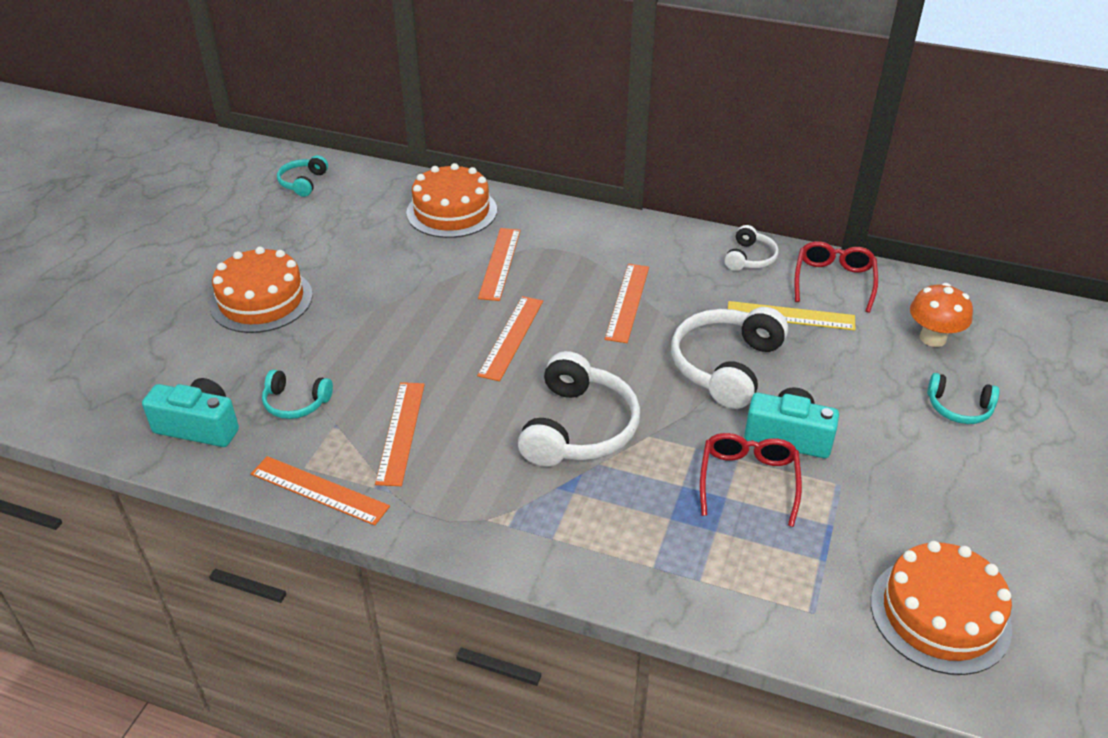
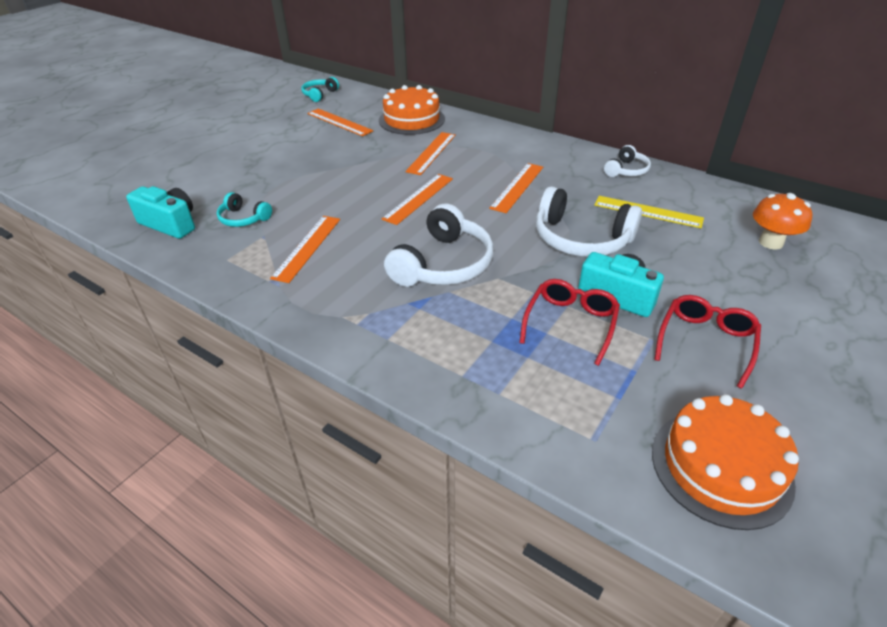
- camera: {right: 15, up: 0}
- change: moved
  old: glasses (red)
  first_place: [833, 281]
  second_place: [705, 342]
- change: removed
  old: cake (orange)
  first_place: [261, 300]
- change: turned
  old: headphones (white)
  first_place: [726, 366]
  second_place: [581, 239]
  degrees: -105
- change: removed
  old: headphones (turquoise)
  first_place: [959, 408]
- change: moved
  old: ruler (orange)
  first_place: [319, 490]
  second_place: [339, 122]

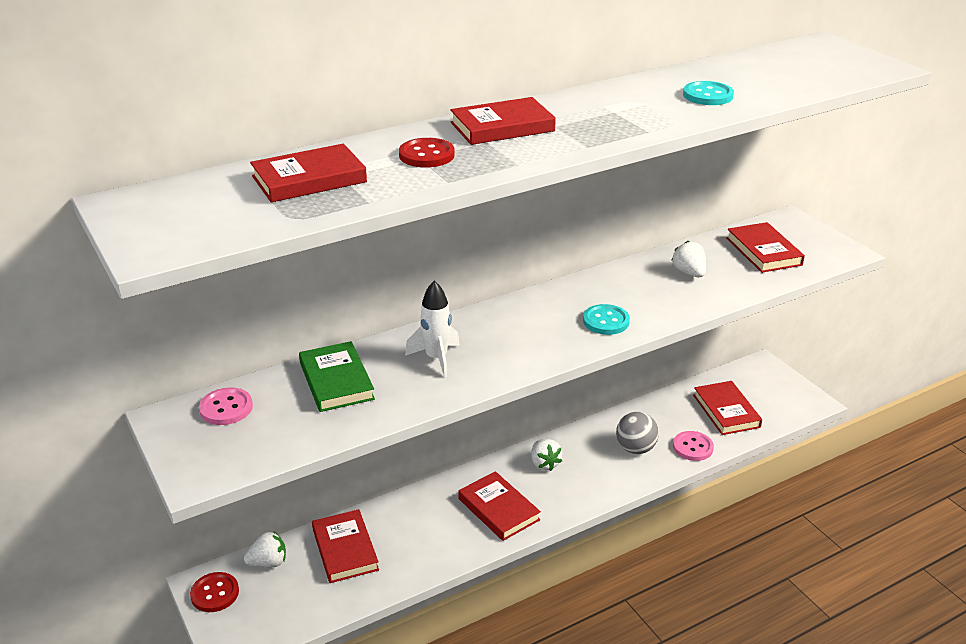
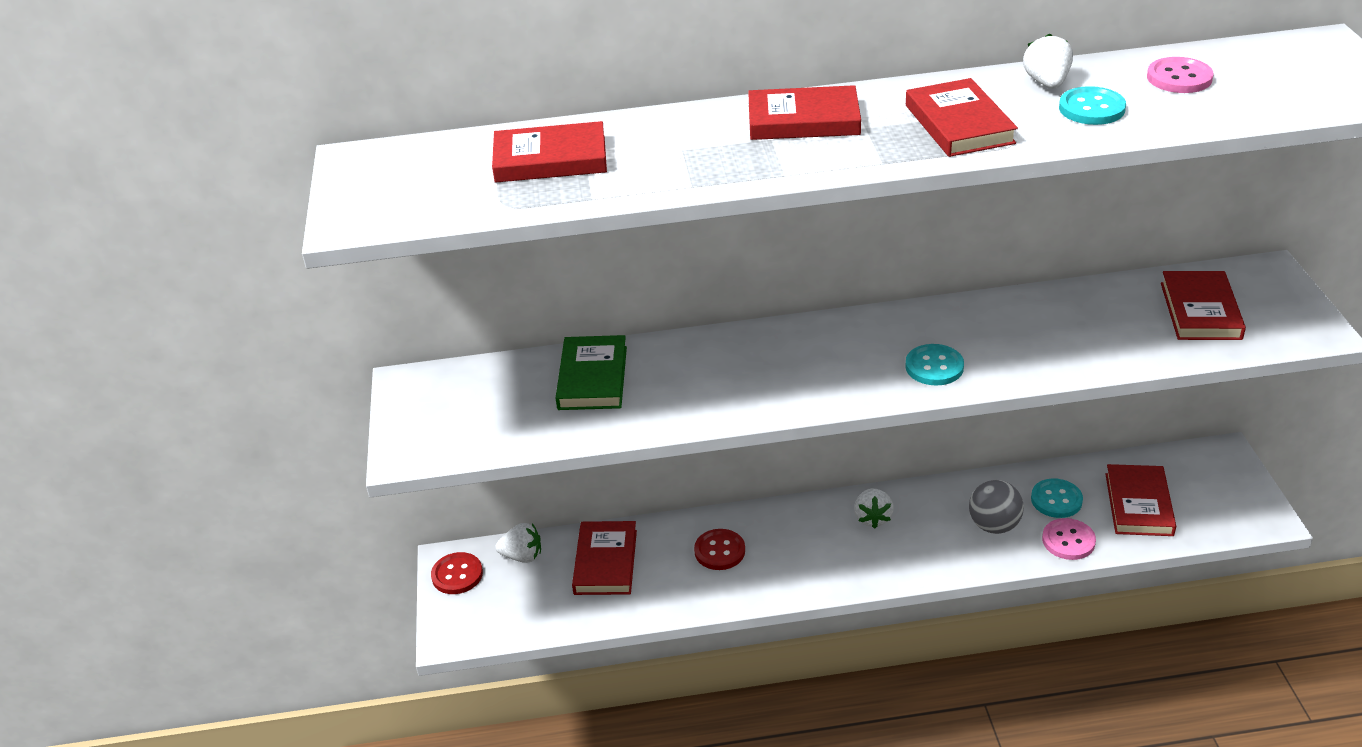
- camera: {right: 25, up: 5}
- change: moved
  old: button (red)
  first_place: [426, 155]
  second_place: [719, 551]
- change: moved
  old: strawberry (white)
  first_place: [689, 273]
  second_place: [1047, 83]
- change: removed
  old: rocket (white)
  first_place: [436, 358]
- change: moved
  old: button (pink)
  first_place: [226, 408]
  second_place: [1179, 78]
- change: moved
  old: book (red)
  first_place: [498, 509]
  second_place: [959, 124]
- change: added
  new: button (turquoise)
  second_place: [1056, 500]

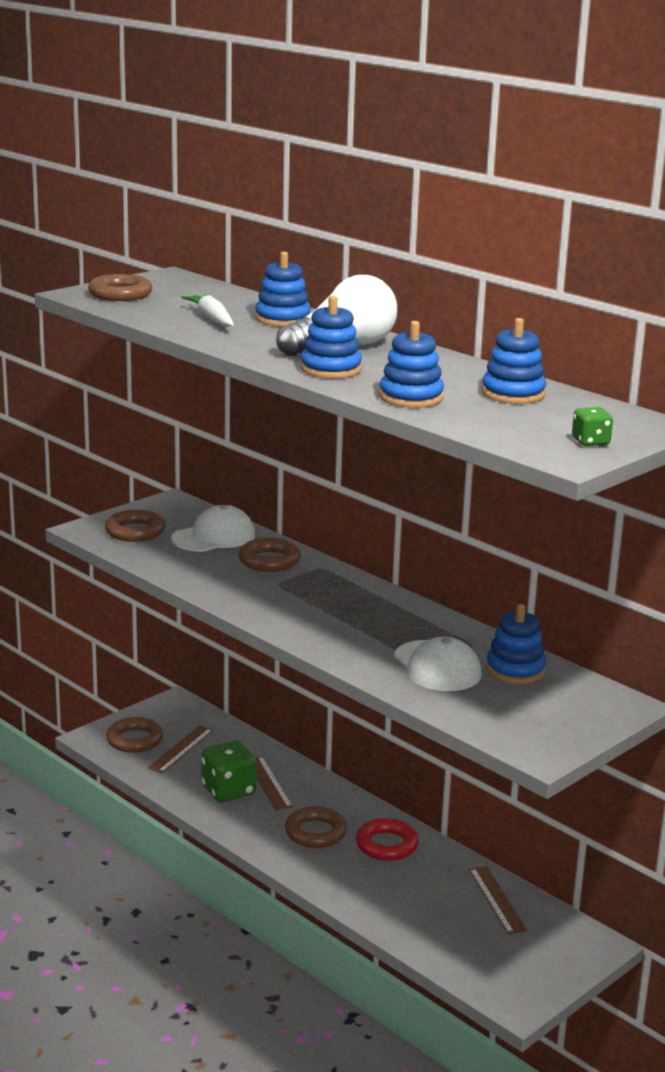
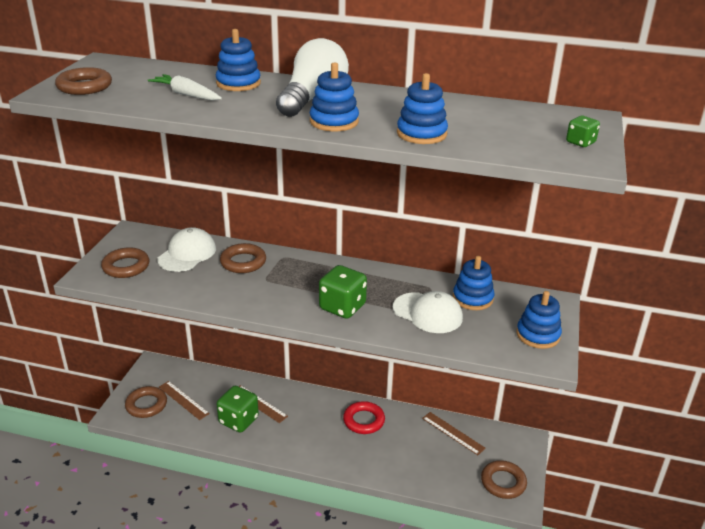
- camera: {right: -30, up: 10}
- change: moved
  old: stacking toy (blue)
  first_place: [513, 394]
  second_place: [538, 335]
- change: turned
  old: ruler (brown)
  first_place: [181, 749]
  second_place: [183, 400]
  degrees: -45
- change: moved
  old: ring (brown)
  first_place: [315, 832]
  second_place: [503, 482]
- change: added
  new: dice (green)
  second_place: [342, 307]

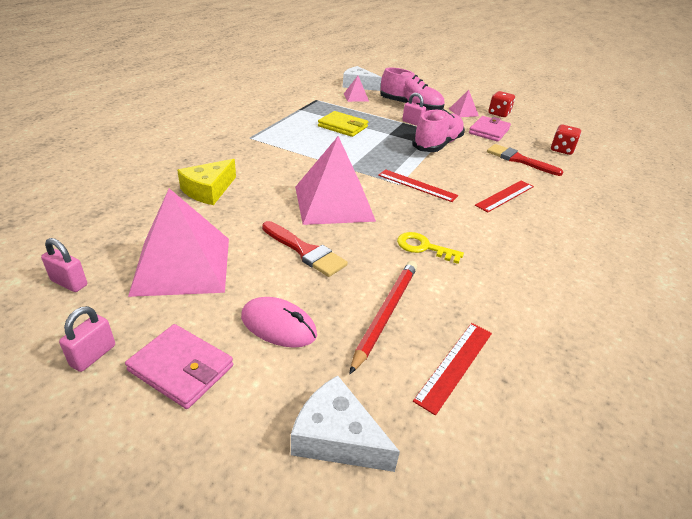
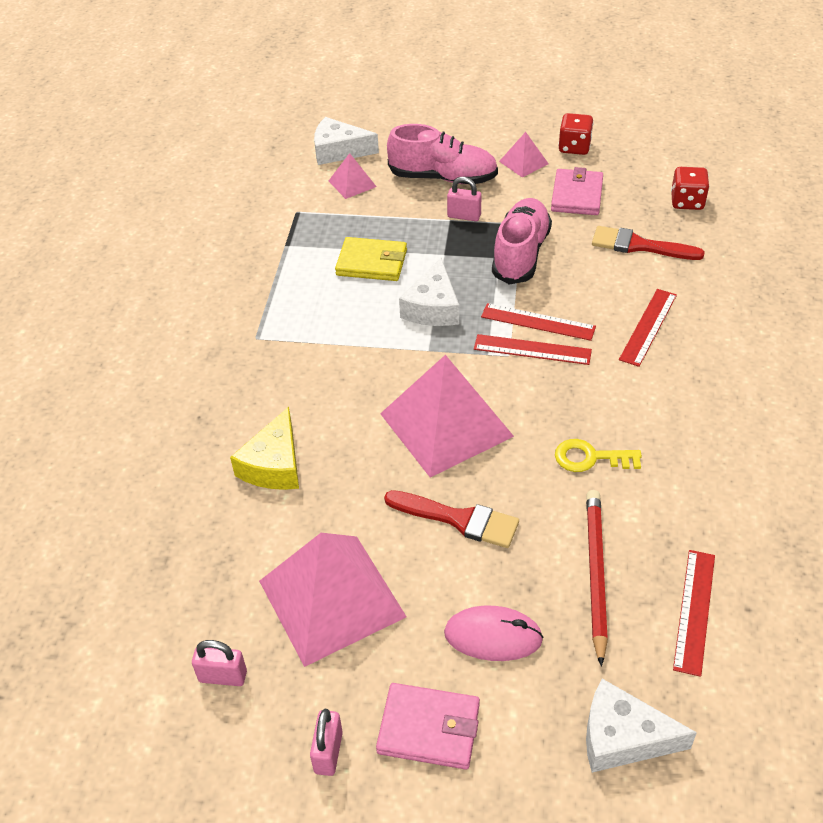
- camera: {right: -15, up: 10}
- change: added
  new: cheese (white)
  second_place: [433, 307]
- change: added
  new: ruler (red)
  second_place: [538, 322]

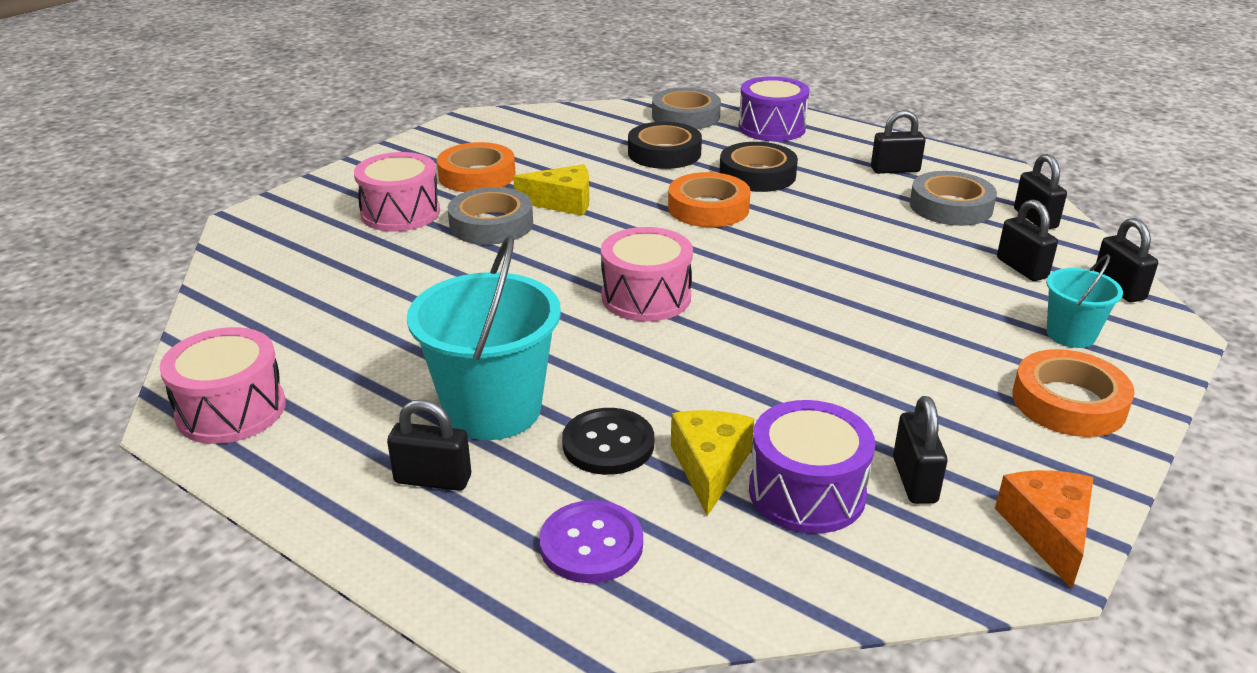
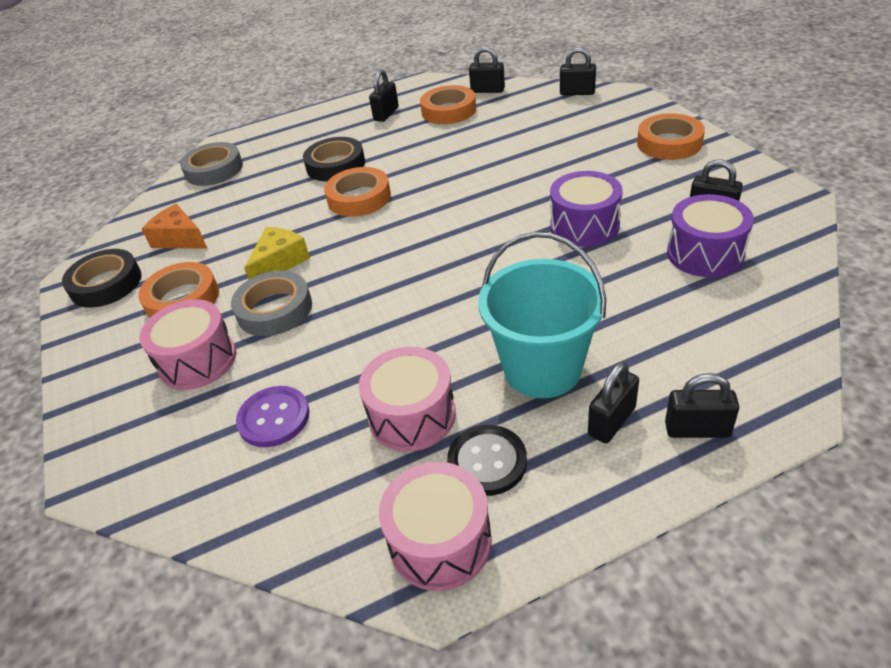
- camera: {right: -55, up: 10}
- change: moved
  old: drum (purple)
  first_place: [771, 128]
  second_place: [584, 226]
- change: moved
  old: tape (black)
  first_place: [664, 153]
  second_place: [106, 284]
- change: recoloured
  old: tape (grey)
  new: tape (orange)
  first_place: [950, 206]
  second_place: [449, 110]
- change: moved
  old: padlock (black)
  first_place: [1022, 268]
  second_place: [697, 429]
- change: moved
  old: drum (pink)
  first_place: [646, 297]
  second_place: [412, 415]
- change: removed
  old: bucket (turquoise)
  first_place: [1070, 334]
- change: moved
  old: button (black)
  first_place: [608, 444]
  second_place: [487, 461]
- change: removed
  old: cheese (yellow)
  first_place: [710, 467]
- change: moved
  old: cheese (orange)
  first_place: [1048, 531]
  second_place: [179, 239]
- change: moved
  old: button (purple)
  first_place: [591, 544]
  second_place: [274, 418]

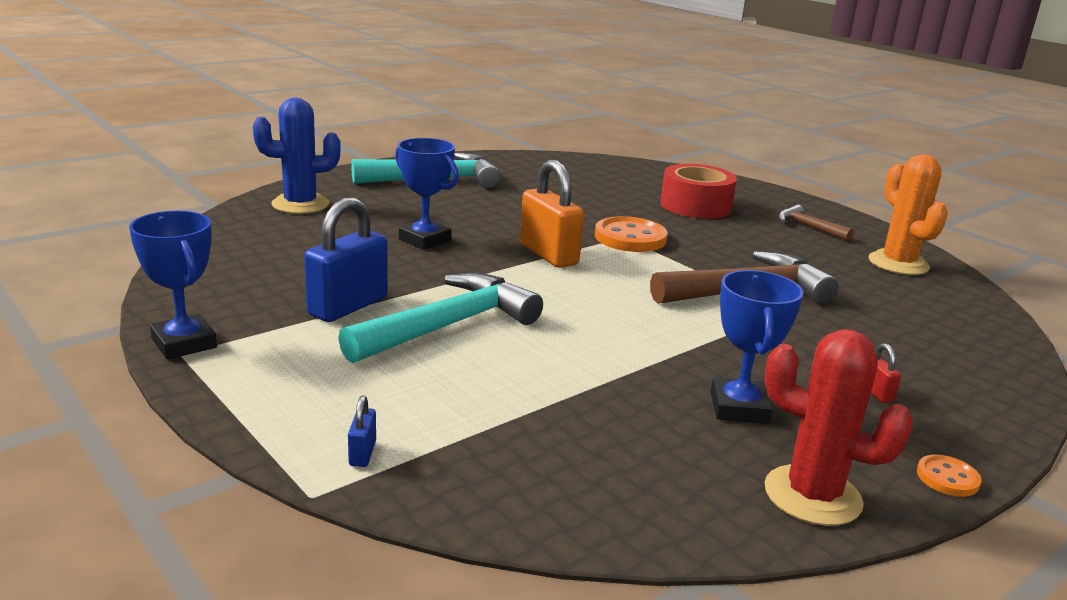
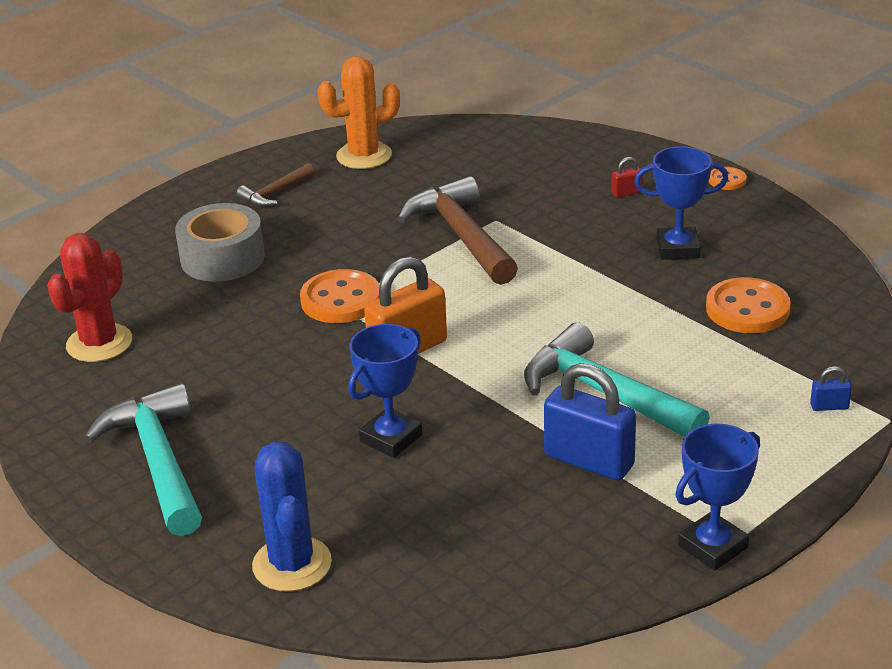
- camera: {right: -90, up: 10}
- change: recoloured
  old: tape (red)
  new: tape (grey)
  first_place: [695, 206]
  second_place: [222, 258]
- change: moved
  old: cactus (red)
  first_place: [812, 495]
  second_place: [99, 343]
- change: added
  new: button (orange)
  second_place: [747, 309]

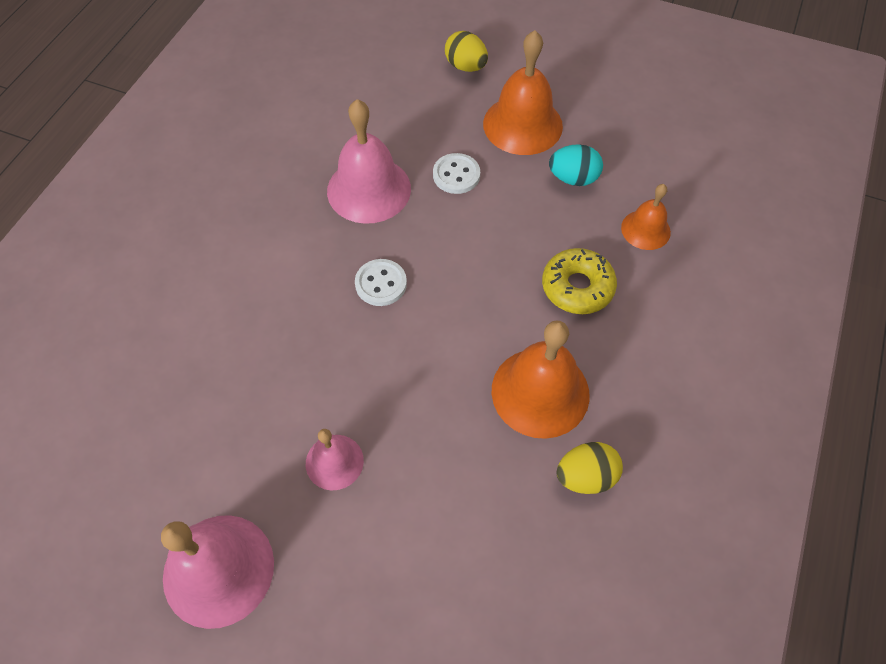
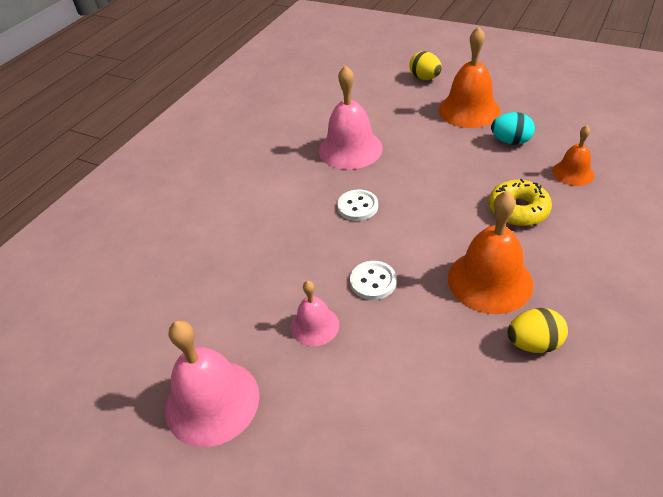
- camera: {right: 10, up: -15}
- change: moved
  old: button (white)
  first_place: [456, 175]
  second_place: [373, 281]

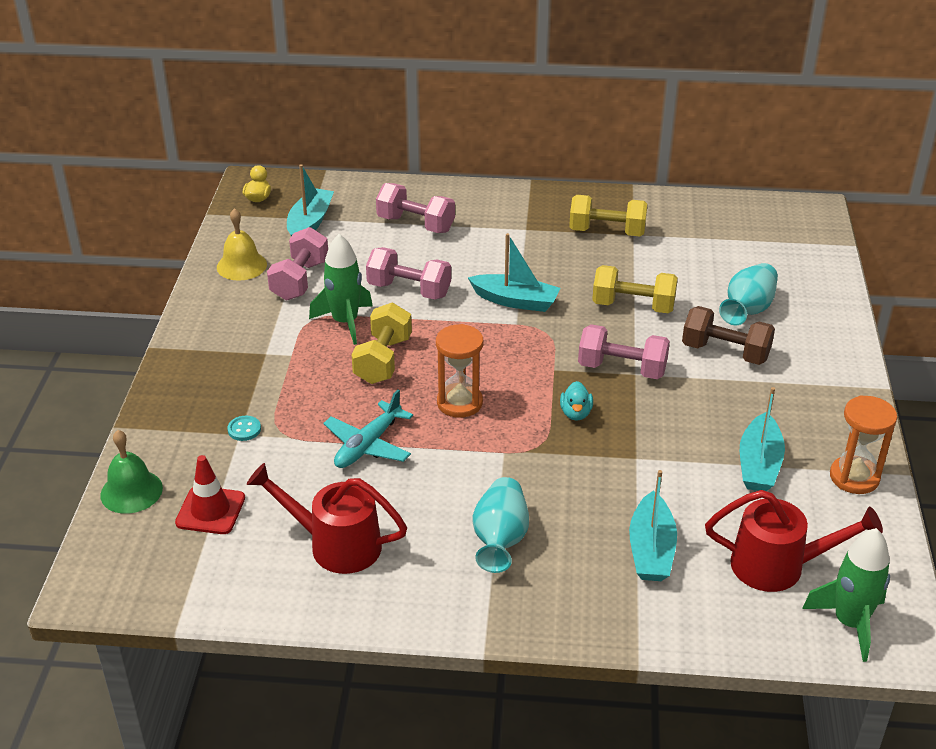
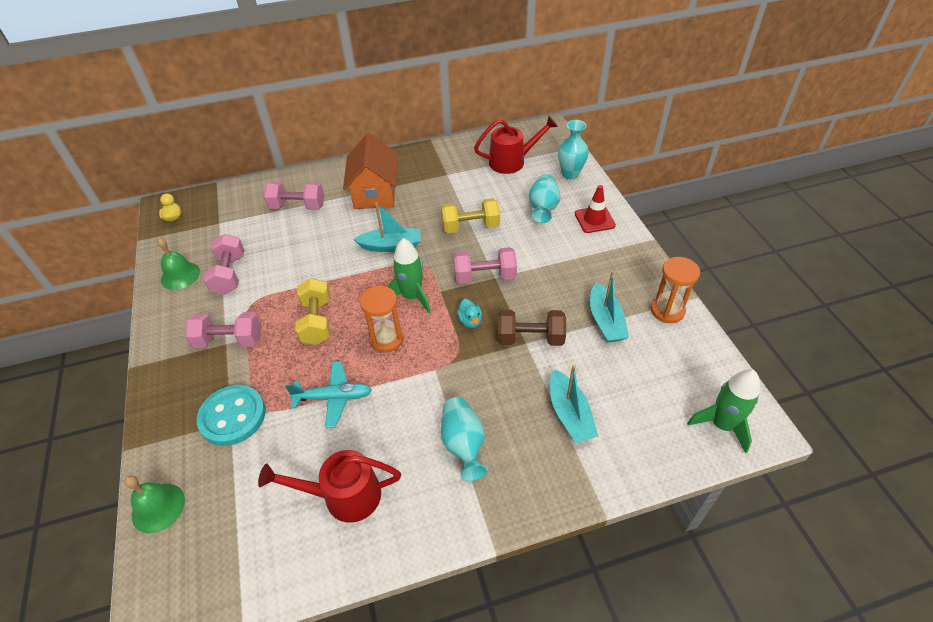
- camera: {right: -20, up: 10}
- change: removed
  old: boat (turquoise)
  first_place: [310, 223]
- change: removed
  old: dumbbell (yellow)
  first_place: [607, 232]
- change: recoloured
  old: bell (yellow)
  new: bell (green)
  first_place: [241, 265]
  second_place: [180, 275]
- change: moved
  old: rocket (green)
  first_place: [345, 322]
  second_place: [412, 297]
- change: moved
  old: dumbbell (pink)
  first_place: [409, 290]
  second_place: [229, 340]
- change: moved
  old: dumbbell (brown)
  first_place: [725, 352]
  second_place: [530, 338]
- change: turned
  old: plane (turquoise)
  first_place: [368, 445]
  second_place: [334, 397]
  degrees: -105
- change: resized
  old: button (turquoise)
  first_place: [244, 429]
  second_place: [232, 416]
  factor: 2.46
- change: moved
  old: traffic cone (red)
  first_place: [210, 510]
  second_place: [594, 219]
- change: moved
  old: watering can (red)
  first_place: [779, 566]
  second_place: [512, 161]
- change: added
  new: vase (turquoise)
  second_place: [570, 174]
- change: added
  new: house (orange)
  second_place: [375, 193]

